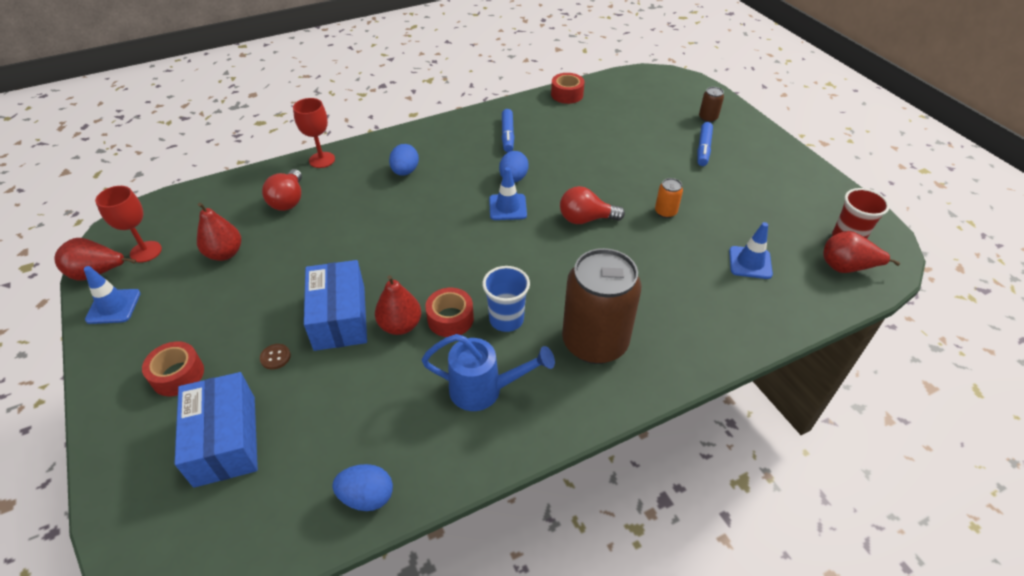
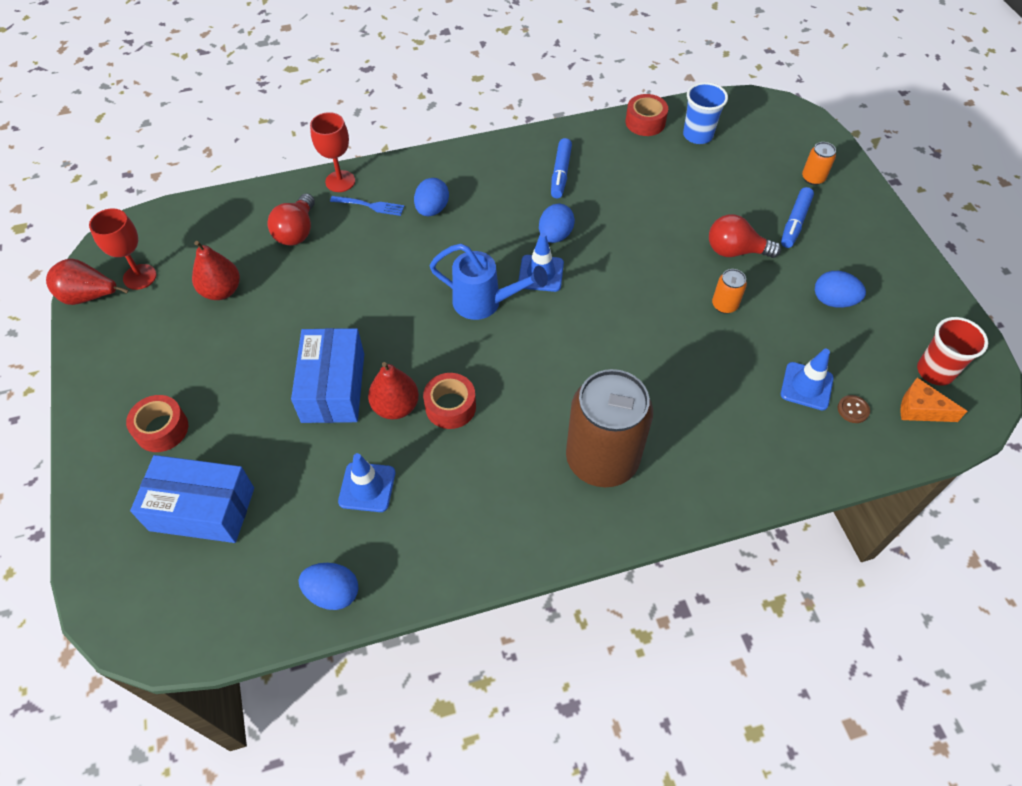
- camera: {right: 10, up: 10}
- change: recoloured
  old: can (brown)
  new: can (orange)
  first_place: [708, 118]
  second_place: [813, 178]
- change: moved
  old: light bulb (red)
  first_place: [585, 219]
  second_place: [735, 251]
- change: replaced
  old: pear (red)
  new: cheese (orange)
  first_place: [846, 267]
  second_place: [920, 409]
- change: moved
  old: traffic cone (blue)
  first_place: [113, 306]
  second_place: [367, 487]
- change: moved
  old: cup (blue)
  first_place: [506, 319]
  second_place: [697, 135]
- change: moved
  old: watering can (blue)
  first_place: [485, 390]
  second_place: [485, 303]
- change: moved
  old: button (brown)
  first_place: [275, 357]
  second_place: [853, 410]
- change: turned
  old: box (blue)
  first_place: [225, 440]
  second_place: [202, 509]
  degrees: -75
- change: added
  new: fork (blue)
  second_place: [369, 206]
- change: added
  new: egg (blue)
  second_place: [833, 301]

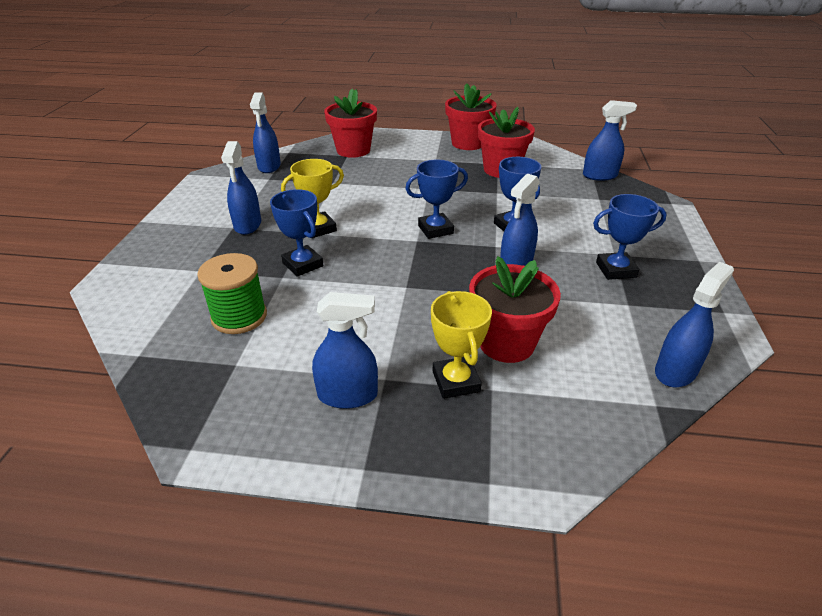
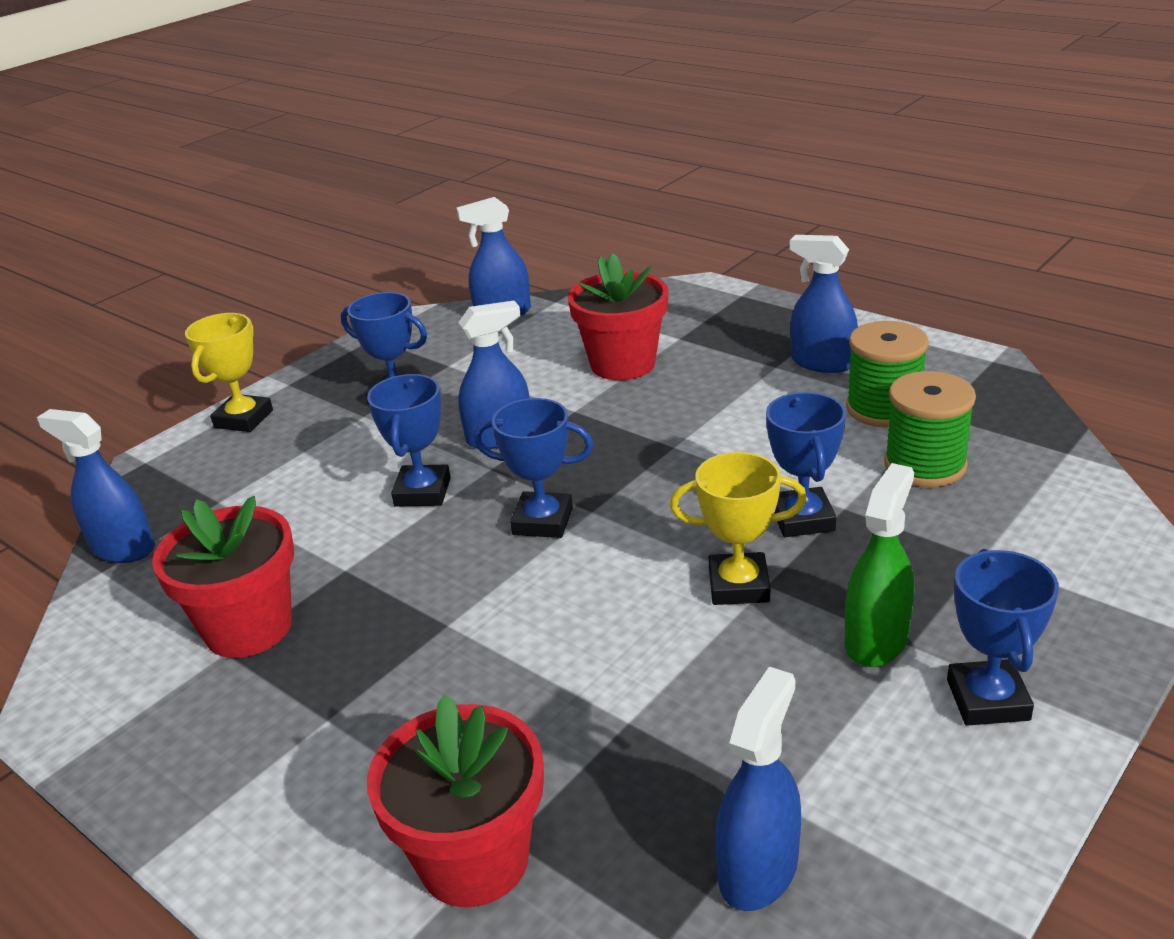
- camera: {right: -145, up: -5}
- change: removed
  old: flower pot (red)
  first_place: [468, 143]
- change: recoloured
  old: spray bottle (blue)
  new: spray bottle (green)
  first_place: [248, 225]
  second_place: [876, 640]
- change: moved
  old: trophy (yellow)
  first_place: [456, 381]
  second_place: [243, 419]
- change: added
  new: spool (green)
  second_place: [883, 408]
- change: added
  new: trophy (blue)
  second_place: [988, 700]

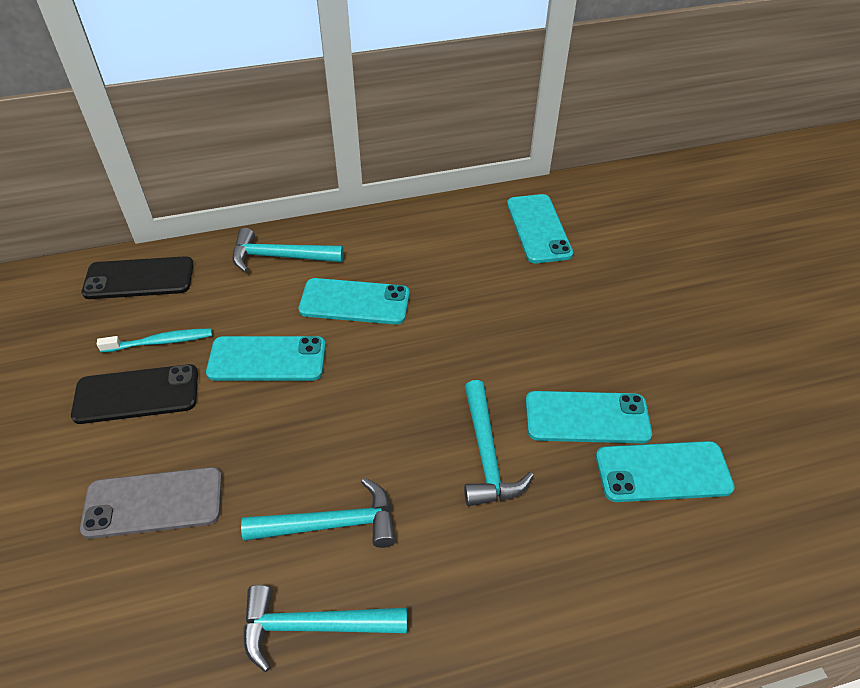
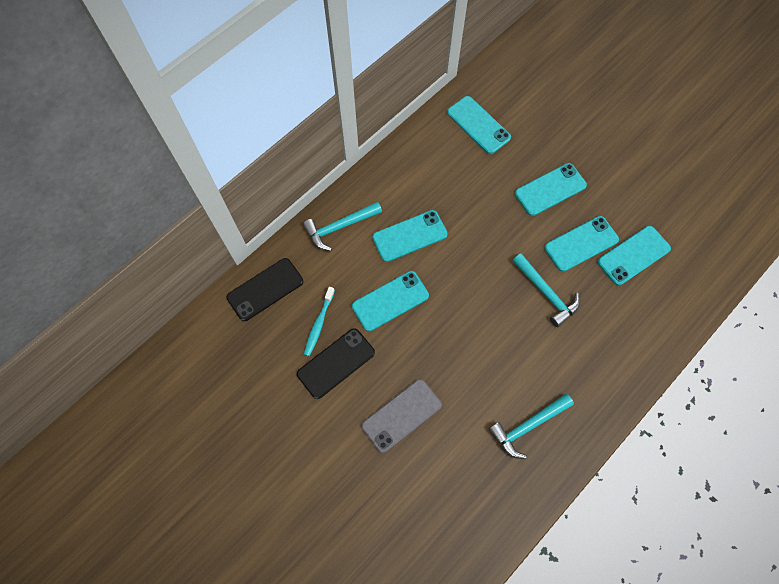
- camera: {right: -30, up: 20}
- change: turned
  old: toothbrush (turquoise)
  first_place: [160, 342]
  second_place: [319, 324]
  degrees: 150
- change: removed
  old: hammer (turquoise)
  first_place: [331, 524]
- change: added
  new: phone (turquoise)
  second_place: [550, 189]

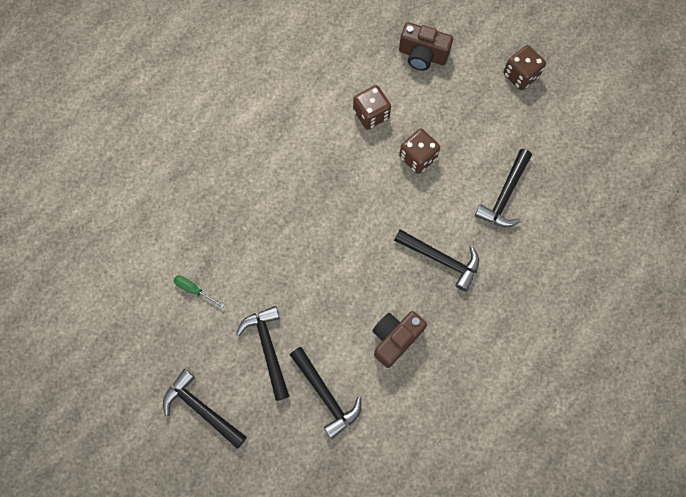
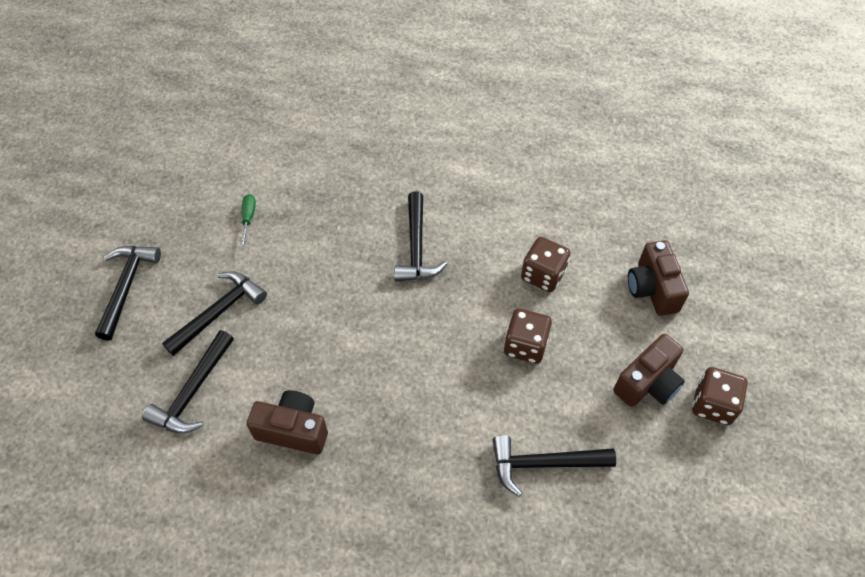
- camera: {right: 60, up: -15}
- change: moved
  old: hammer (black)
  first_place: [441, 259]
  second_place: [416, 247]
- change: added
  new: camera (brown)
  second_place: [648, 383]

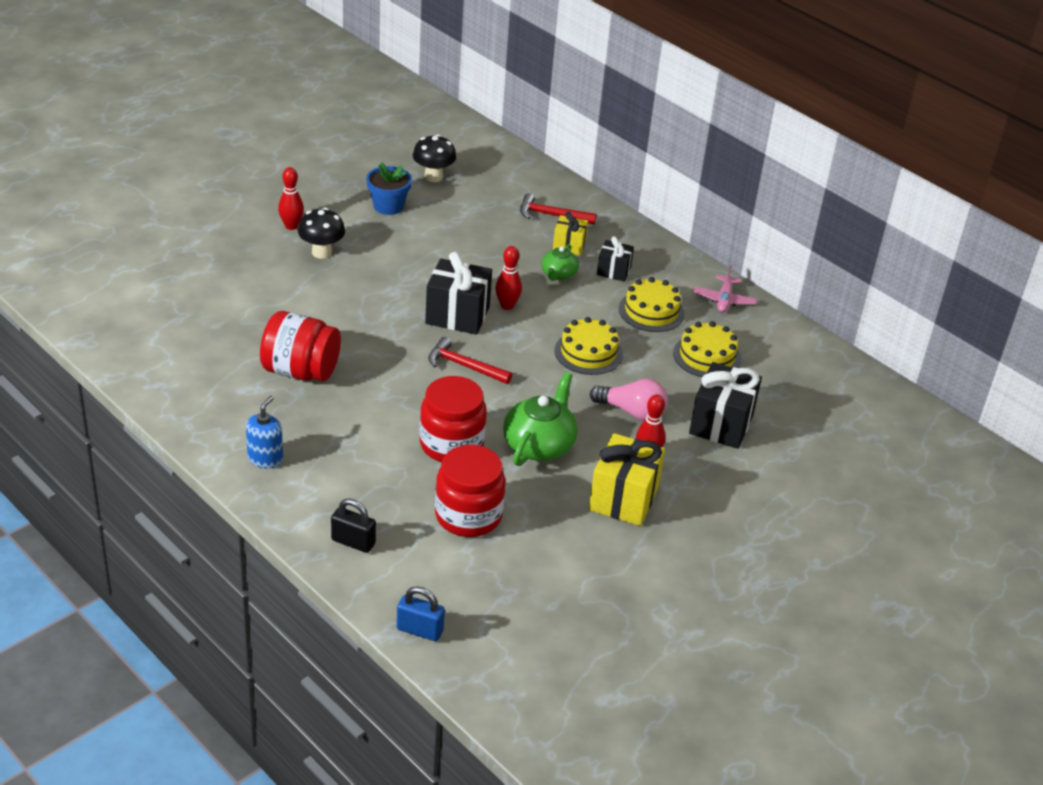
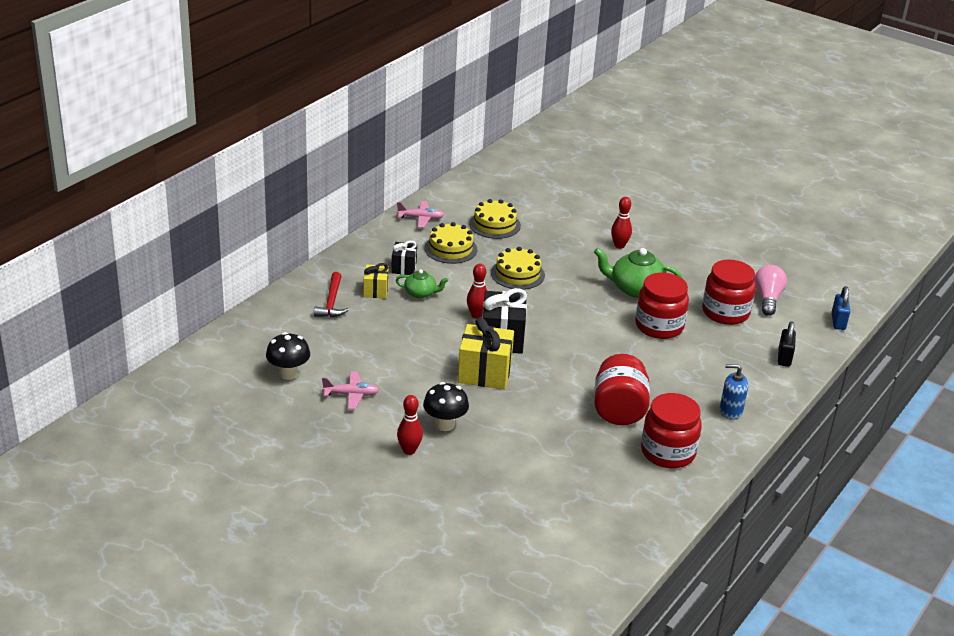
- camera: {right: -100, up: -5}
- change: replaced
  old: flower pot (blue)
  new: plane (pink)
  first_place: [388, 206]
  second_place: [351, 395]
- change: removed
  old: hammer (red)
  first_place: [464, 366]
- change: removed
  old: gift (black)
  first_place: [721, 424]
- change: moved
  old: light bulb (pink)
  first_place: [631, 411]
  second_place: [767, 299]
- change: moved
  old: gift (yellow)
  first_place: [623, 499]
  second_place: [484, 373]
- change: added
  new: jar (red)
  second_place: [668, 452]

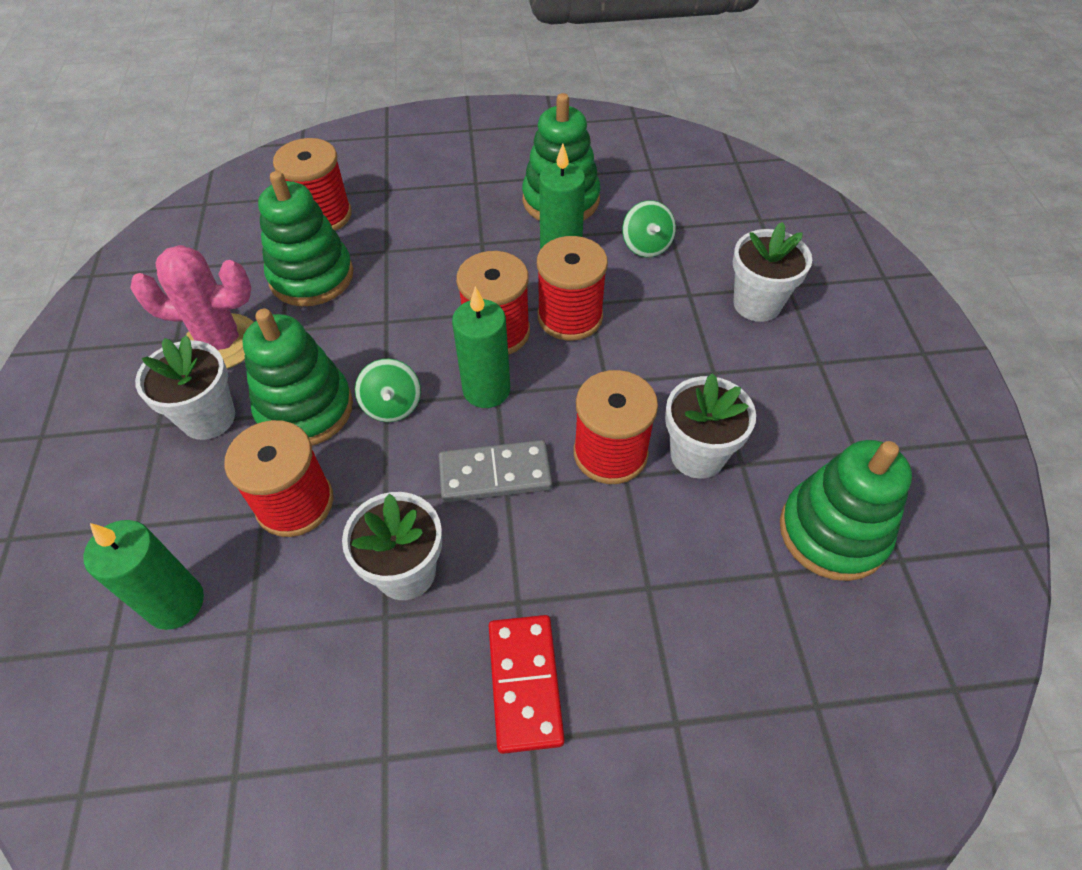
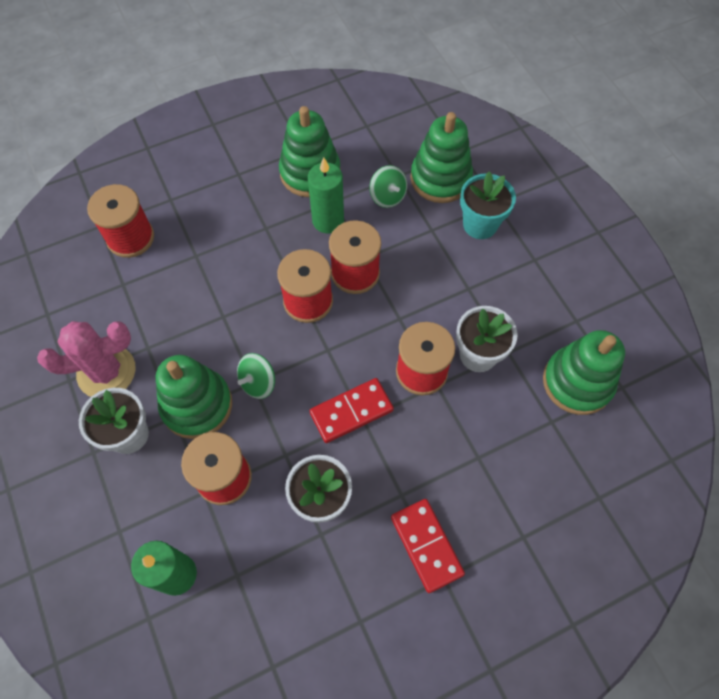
- camera: {right: -20, up: 10}
- change: moved
  old: stacking toy (green)
  first_place: [311, 277]
  second_place: [440, 178]
- change: recoloured
  old: flower pot (white)
  new: flower pot (turquoise)
  first_place: [757, 304]
  second_place: [480, 224]
- change: removed
  old: candle (green)
  first_place: [486, 390]
- change: turned
  old: spinning top (green)
  first_place: [392, 405]
  second_place: [258, 382]
  degrees: 75
- change: recoloured
  old: domino (grey)
  new: domino (red)
  first_place: [495, 474]
  second_place: [351, 411]

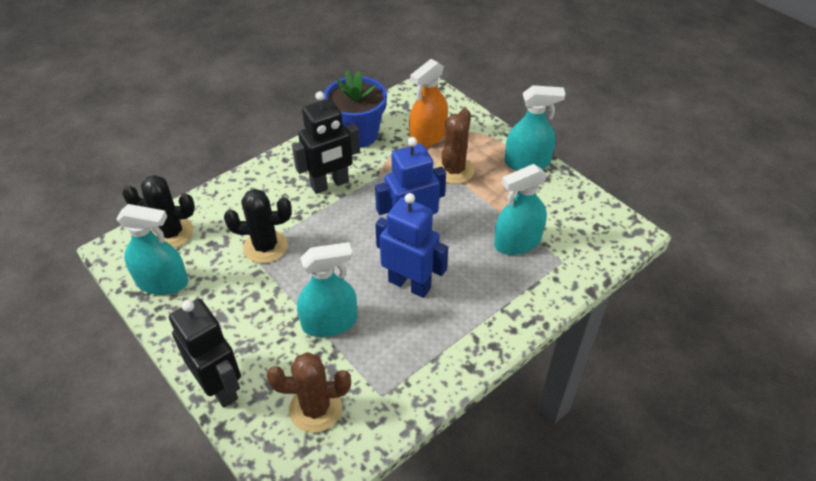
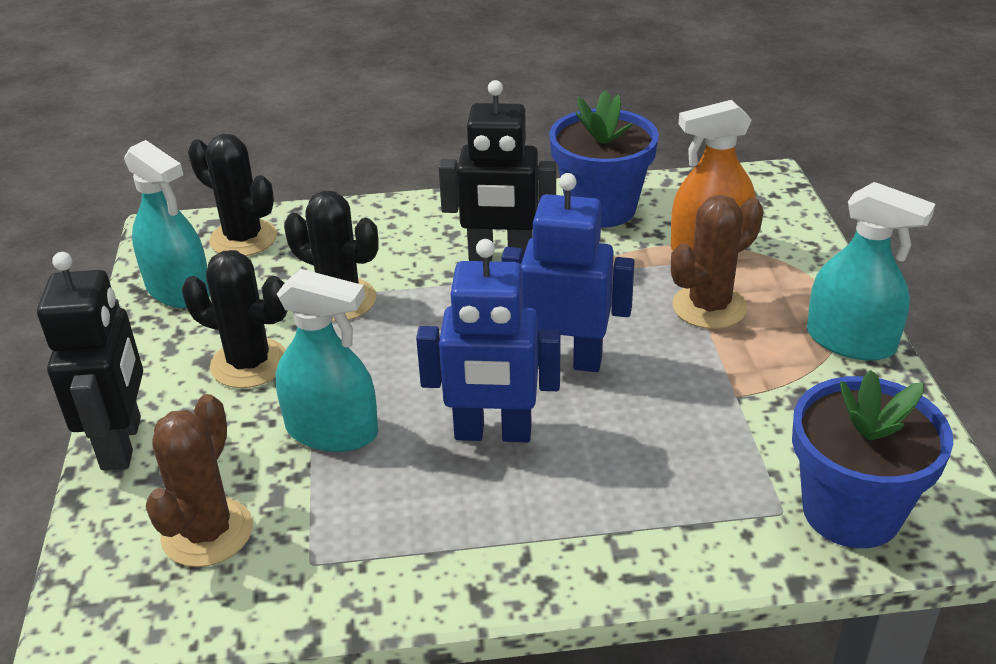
- camera: {right: 35, up: -10}
- change: removed
  old: spray bottle (turquoise)
  first_place: [517, 242]
- change: turned
  old: robot (blue)
  first_place: [409, 284]
  second_place: [493, 433]
  degrees: 120
- change: turned
  old: cactus (brown)
  first_place: [315, 409]
  second_place: [207, 532]
  degrees: 75
- change: added
  new: cactus (black)
  second_place: [249, 363]
- change: added
  new: flower pot (blue)
  second_place: [851, 511]

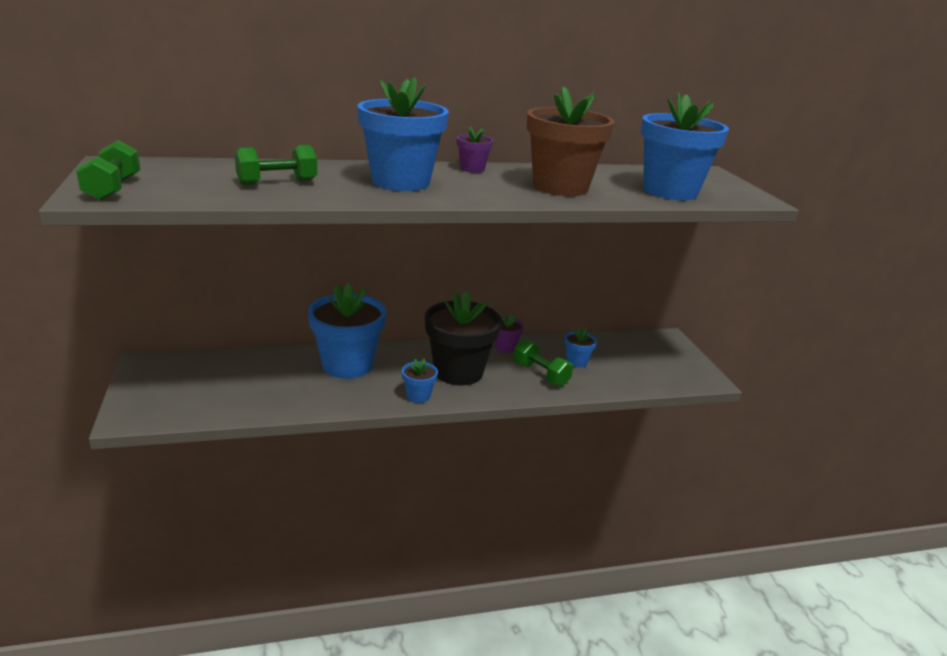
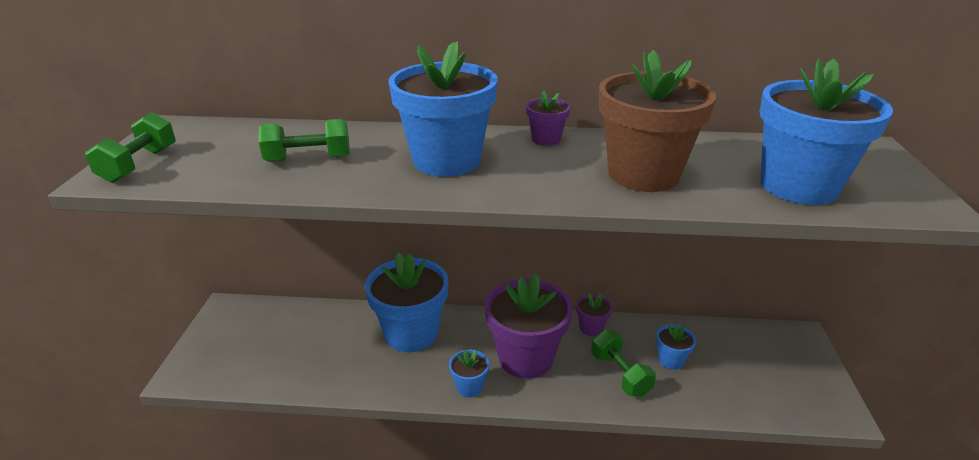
- camera: {right: 20, up: 5}
- change: recoloured
  old: flower pot (black)
  new: flower pot (purple)
  first_place: [458, 372]
  second_place: [526, 358]

